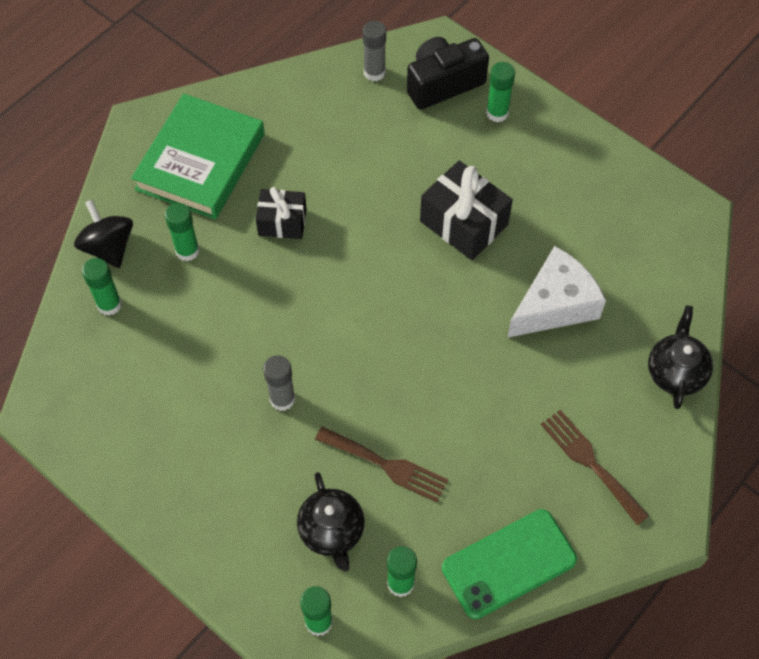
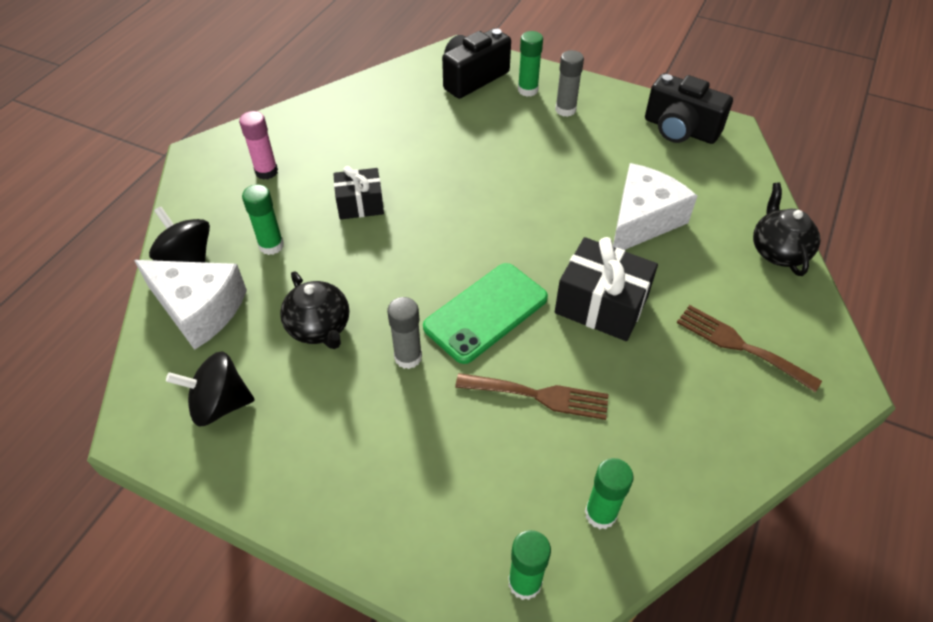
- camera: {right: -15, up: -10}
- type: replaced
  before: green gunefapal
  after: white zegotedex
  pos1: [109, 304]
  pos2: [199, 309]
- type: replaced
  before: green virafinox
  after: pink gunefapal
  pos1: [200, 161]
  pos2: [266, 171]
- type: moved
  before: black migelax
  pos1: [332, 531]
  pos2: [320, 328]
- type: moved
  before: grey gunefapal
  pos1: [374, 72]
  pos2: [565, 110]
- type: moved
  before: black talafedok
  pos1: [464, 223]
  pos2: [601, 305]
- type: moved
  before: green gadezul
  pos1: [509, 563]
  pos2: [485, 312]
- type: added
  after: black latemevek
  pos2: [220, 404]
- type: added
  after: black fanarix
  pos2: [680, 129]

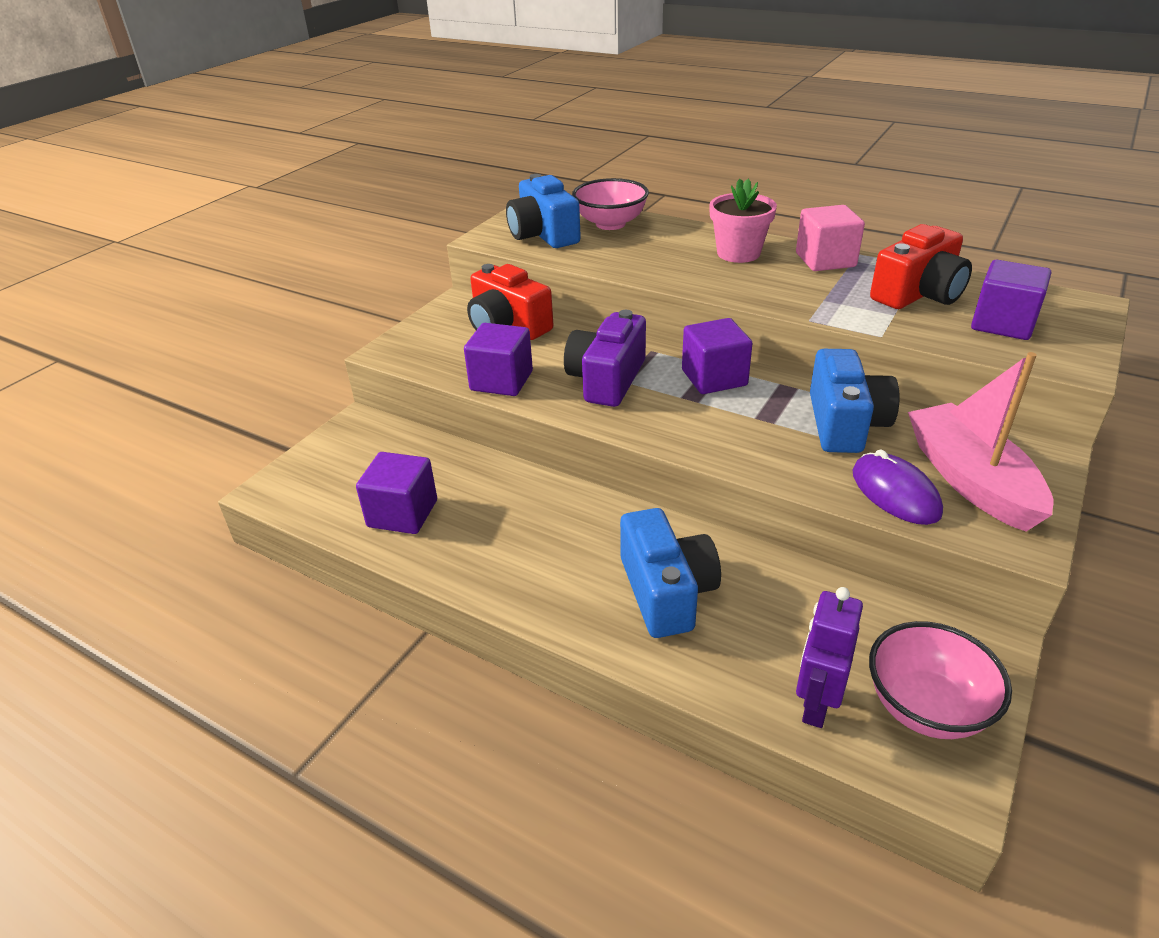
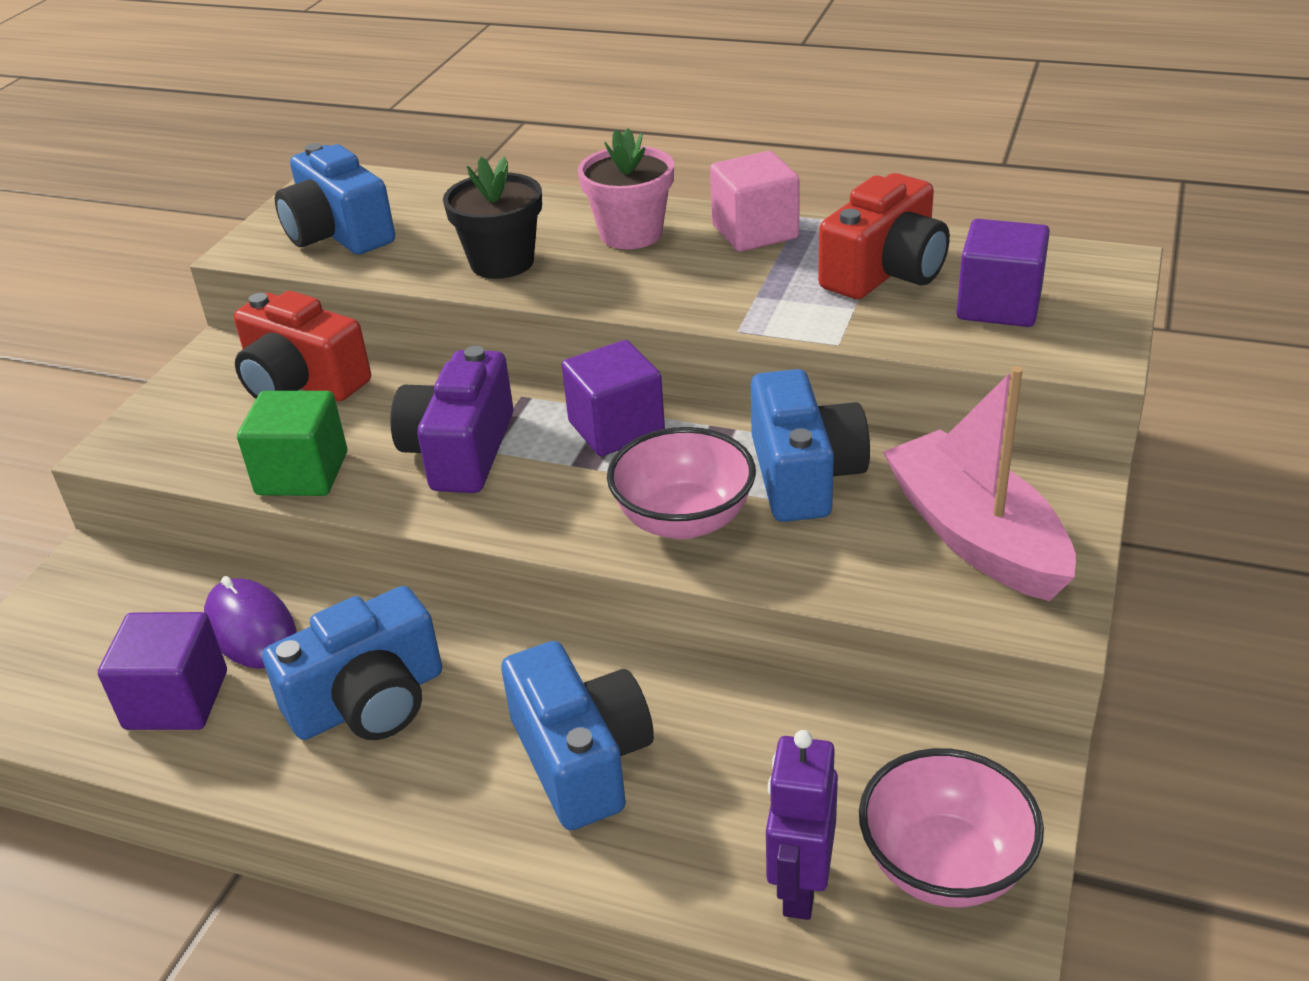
- camera: {right: -10, up: 0}
- type: recoloured
  before: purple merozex
  after: green merozex
  pos1: [501, 381]
  pos2: [302, 473]
- type: moved
  before: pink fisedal
  pos1: [610, 224]
  pos2: [684, 520]
- type: moved
  before: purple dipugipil
  pos1: [895, 493]
  pos2: [251, 628]
- type: added
  after: blue fanarix
  pos2: [369, 701]
- type: added
  after: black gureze
  pos2: [502, 262]

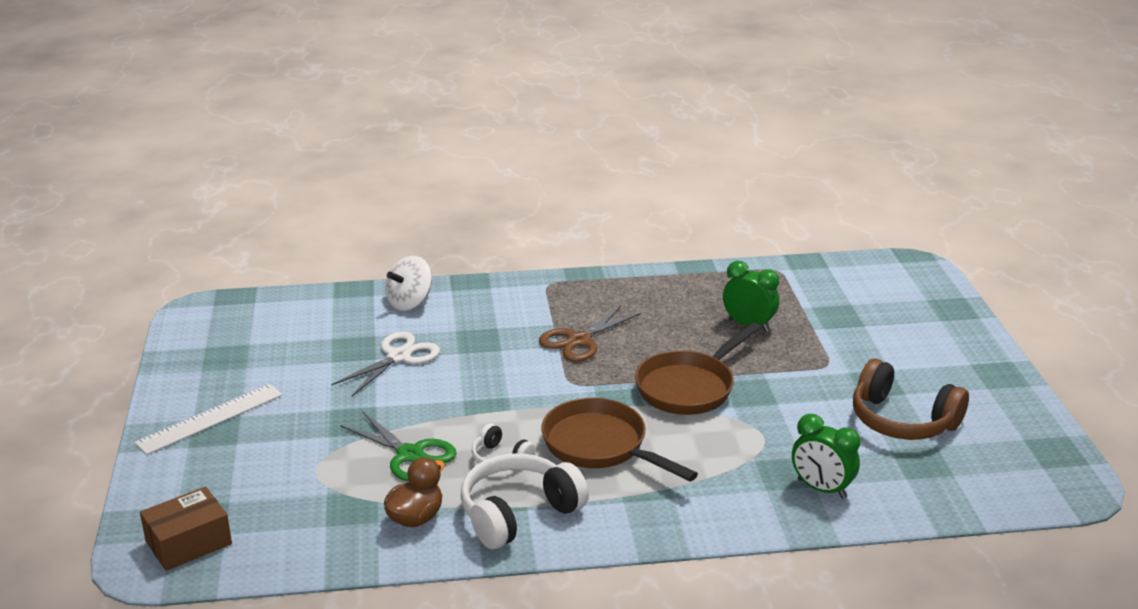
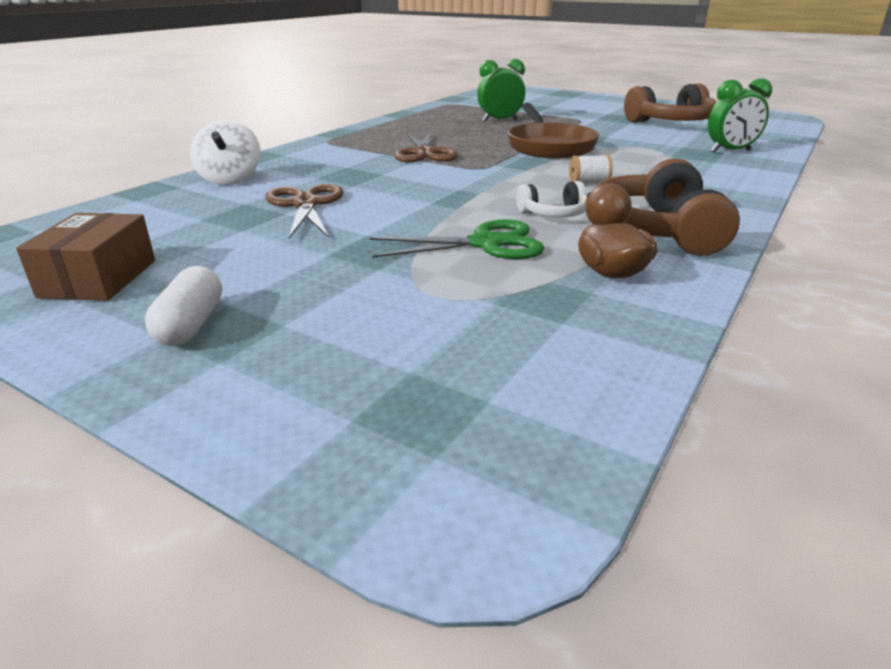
- camera: {right: -50, up: 0}
- type: replaced
  before: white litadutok
  after: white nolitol
  pos1: [210, 418]
  pos2: [190, 324]
- type: moved
  before: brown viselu
  pos1: [188, 542]
  pos2: [98, 278]
- type: recoloured
  before: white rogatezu
  after: brown rogatezu
  pos1: [398, 357]
  pos2: [305, 204]
- type: recoloured
  before: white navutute
  after: brown navutute
  pos1: [518, 513]
  pos2: [657, 231]
- type: replaced
  before: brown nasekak
  after: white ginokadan
  pos1: [600, 446]
  pos2: [588, 182]

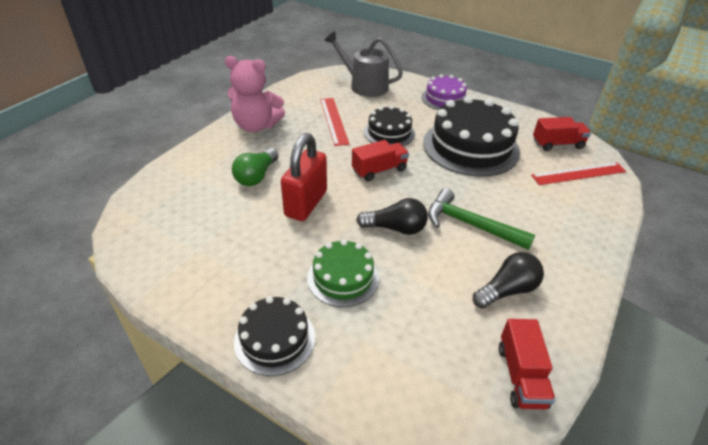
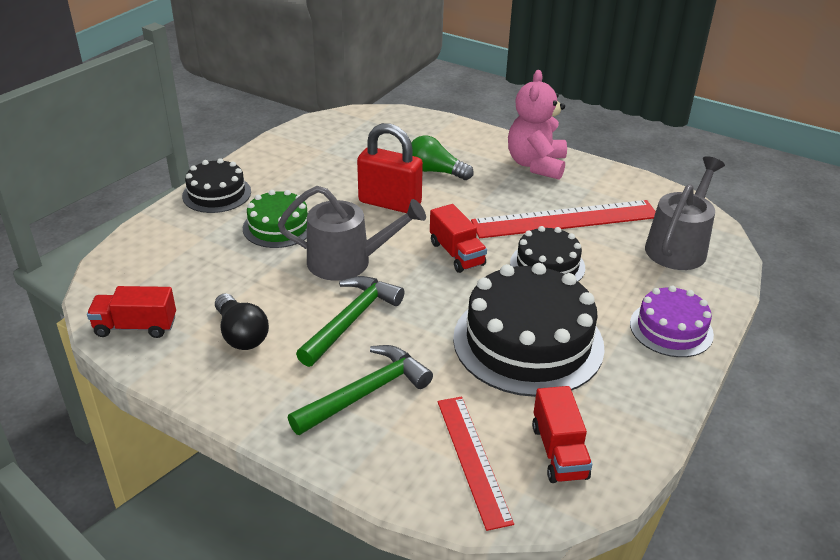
- camera: {right: 90, up: -5}
- type: resized
  before: red litadutok
  pos1: [333, 121]
  pos2: [565, 219]
  scale: 1.55
- type: replaced
  before: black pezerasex
  after: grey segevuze
  pos1: [395, 228]
  pos2: [347, 261]
- type: added
  after: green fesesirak
  pos2: [366, 392]

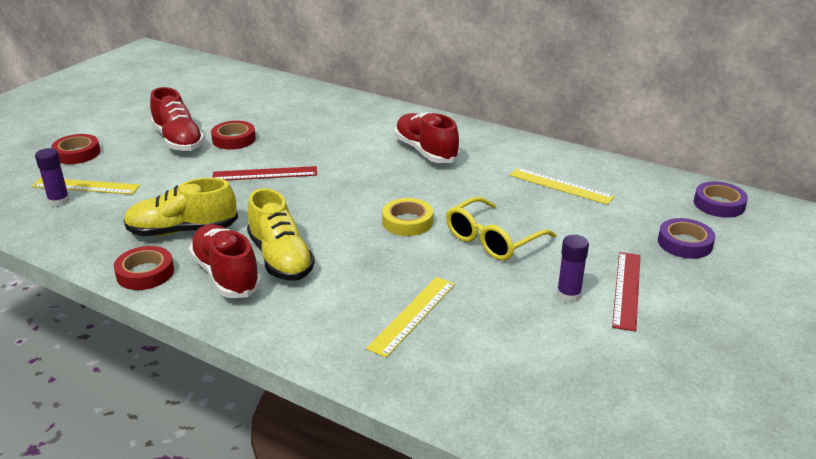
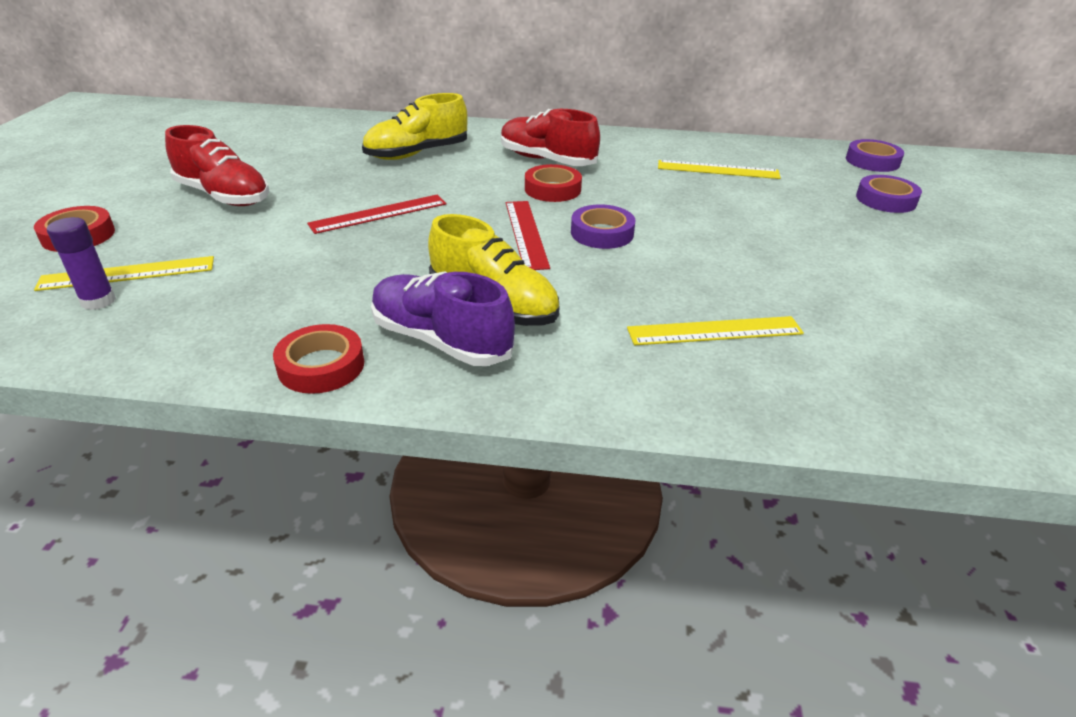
- camera: {right: -25, up: 5}
- type: moved
  before: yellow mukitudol
  pos1: [182, 231]
  pos2: [417, 154]
- type: recoloured
  before: red mukitudol
  after: purple mukitudol
  pos1: [226, 275]
  pos2: [441, 341]
- type: moved
  before: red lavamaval
  pos1: [234, 139]
  pos2: [552, 189]
- type: turned
  before: yellow litadutok
  pos1: [412, 315]
  pos2: [714, 331]
  turn: 75
- type: recoloured
  before: yellow lavamaval
  after: purple lavamaval
  pos1: [407, 222]
  pos2: [602, 233]
- type: removed
  before: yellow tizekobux
  pos1: [492, 240]
- type: removed
  before: purple gunefapal
  pos1: [568, 295]
- type: moved
  before: red litadutok
  pos1: [627, 289]
  pos2: [526, 233]

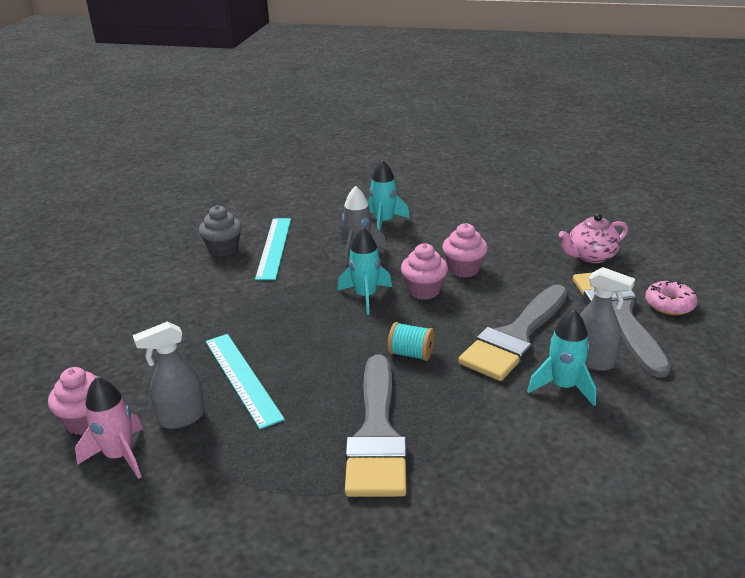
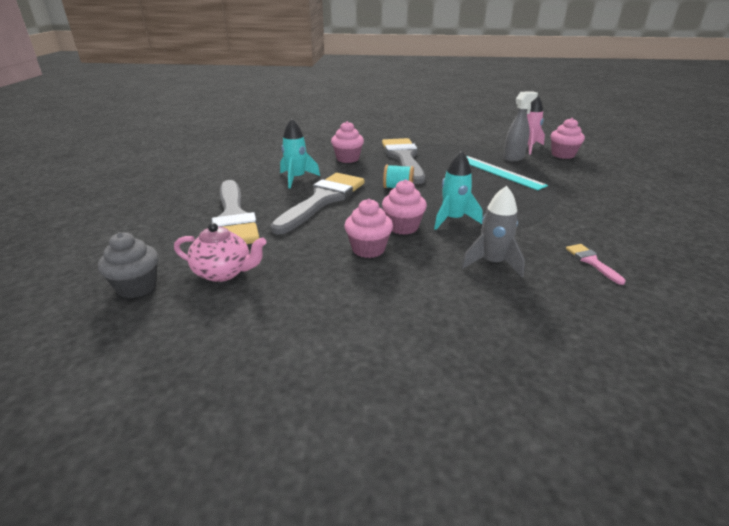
- camera: {right: 170, up: 0}
- type: moved
  before: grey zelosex
  pos1: [223, 249]
  pos2: [137, 287]
- type: replaced
  before: turquoise litadutok
  after: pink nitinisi
  pos1: [274, 247]
  pos2: [591, 262]
- type: removed
  before: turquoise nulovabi
  pos1: [383, 222]
- type: turned
  before: pink migelax
  pos1: [591, 256]
  pos2: [224, 272]
  turn: 45
- type: removed
  before: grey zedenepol
  pos1: [593, 362]
- type: removed
  before: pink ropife
  pos1: [669, 304]
- type: added
  after: pink zelosex
  pos2: [347, 159]

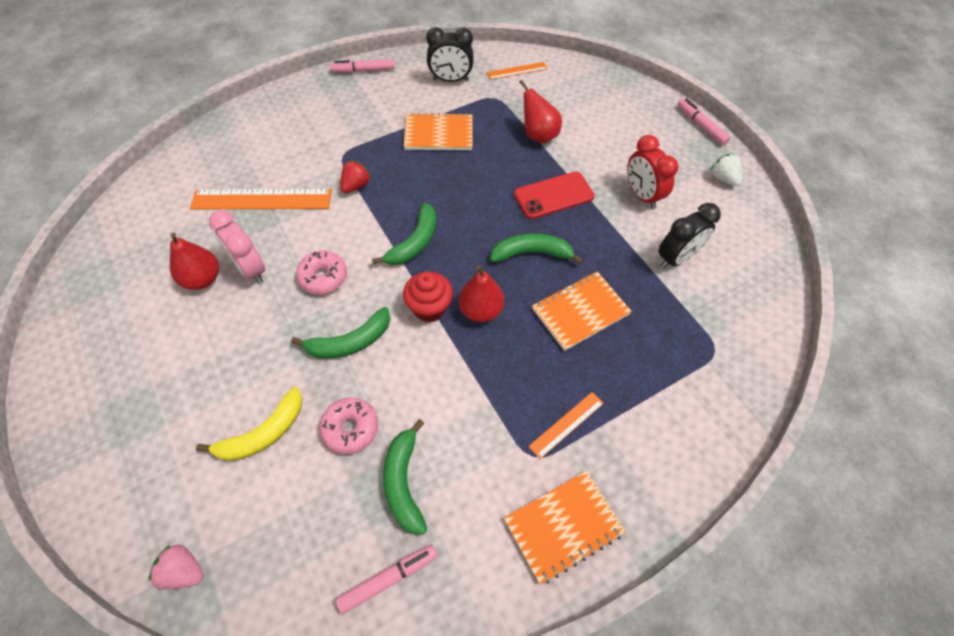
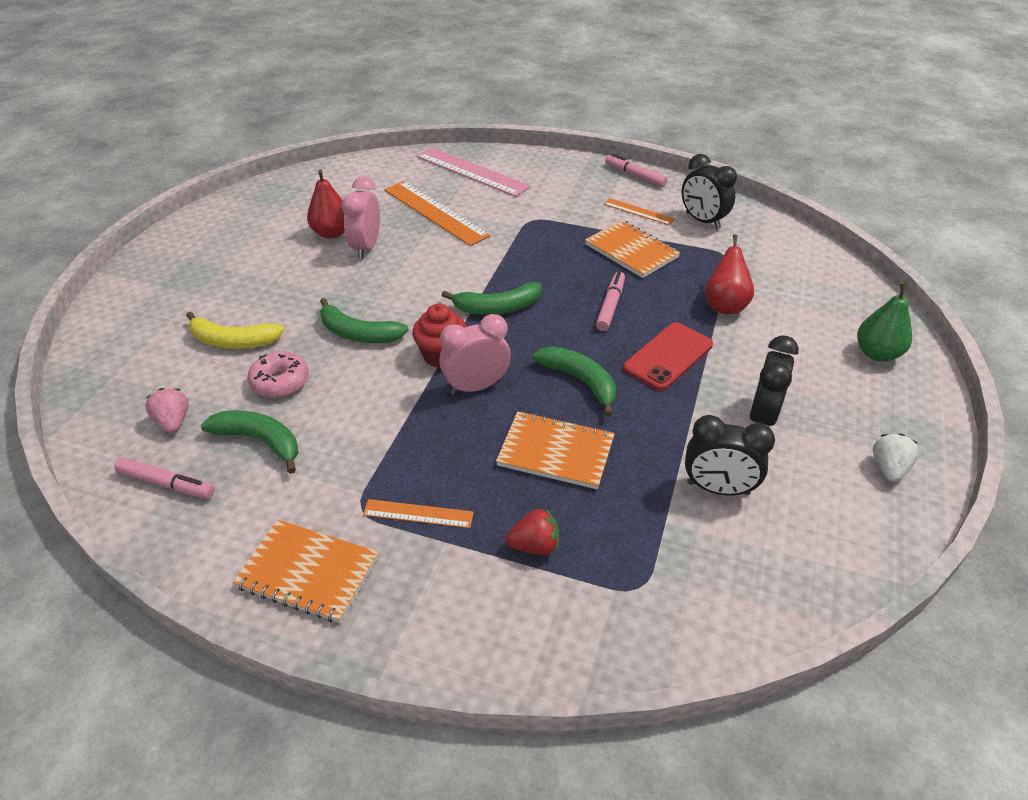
- camera: {right: 50, up: -15}
- type: moved
  before: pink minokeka
  pos1: [184, 571]
  pos2: [173, 422]
- type: removed
  before: pink ropife
  pos1: [323, 277]
- type: moved
  before: red minokeka
  pos1: [356, 186]
  pos2: [534, 545]
- type: turned
  before: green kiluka
  pos1: [404, 482]
  pos2: [260, 441]
  turn: 75
- type: replaced
  before: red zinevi
  after: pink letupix
  pos1: [481, 310]
  pos2: [476, 386]
- type: moved
  before: orange litadutok
  pos1: [517, 71]
  pos2: [638, 212]
- type: turned
  before: red gadezul
  pos1: [553, 195]
  pos2: [668, 356]
  turn: -75
- type: recoloured
  before: red letupix
  after: black letupix
  pos1: [642, 195]
  pos2: [762, 416]
- type: moved
  before: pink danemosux
  pos1: [701, 126]
  pos2: [610, 306]
- type: added
  after: pink litadutok
  pos2: [471, 172]
- type: added
  after: green zinevi
  pos2: [877, 353]

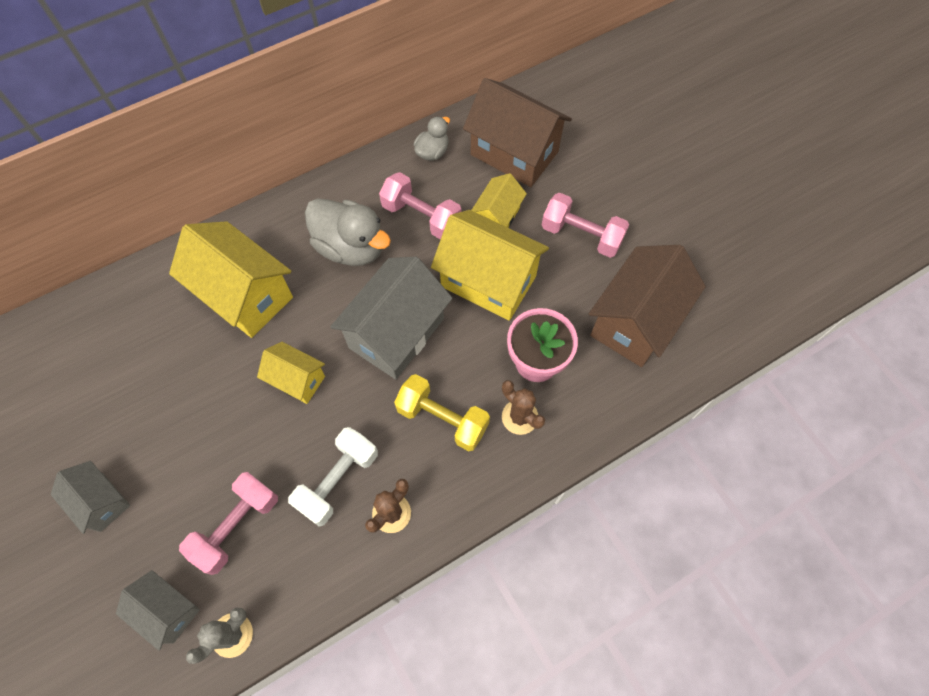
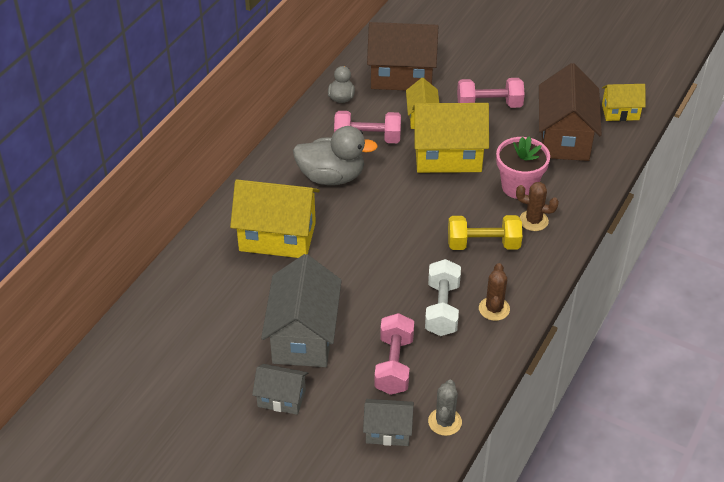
- camera: {right: -30, up: -20}
- type: moved
  before: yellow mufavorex
  pos1: [297, 380]
  pos2: [620, 112]
- type: moved
  before: grey mufavorex
  pos1: [396, 333]
  pos2: [303, 336]

